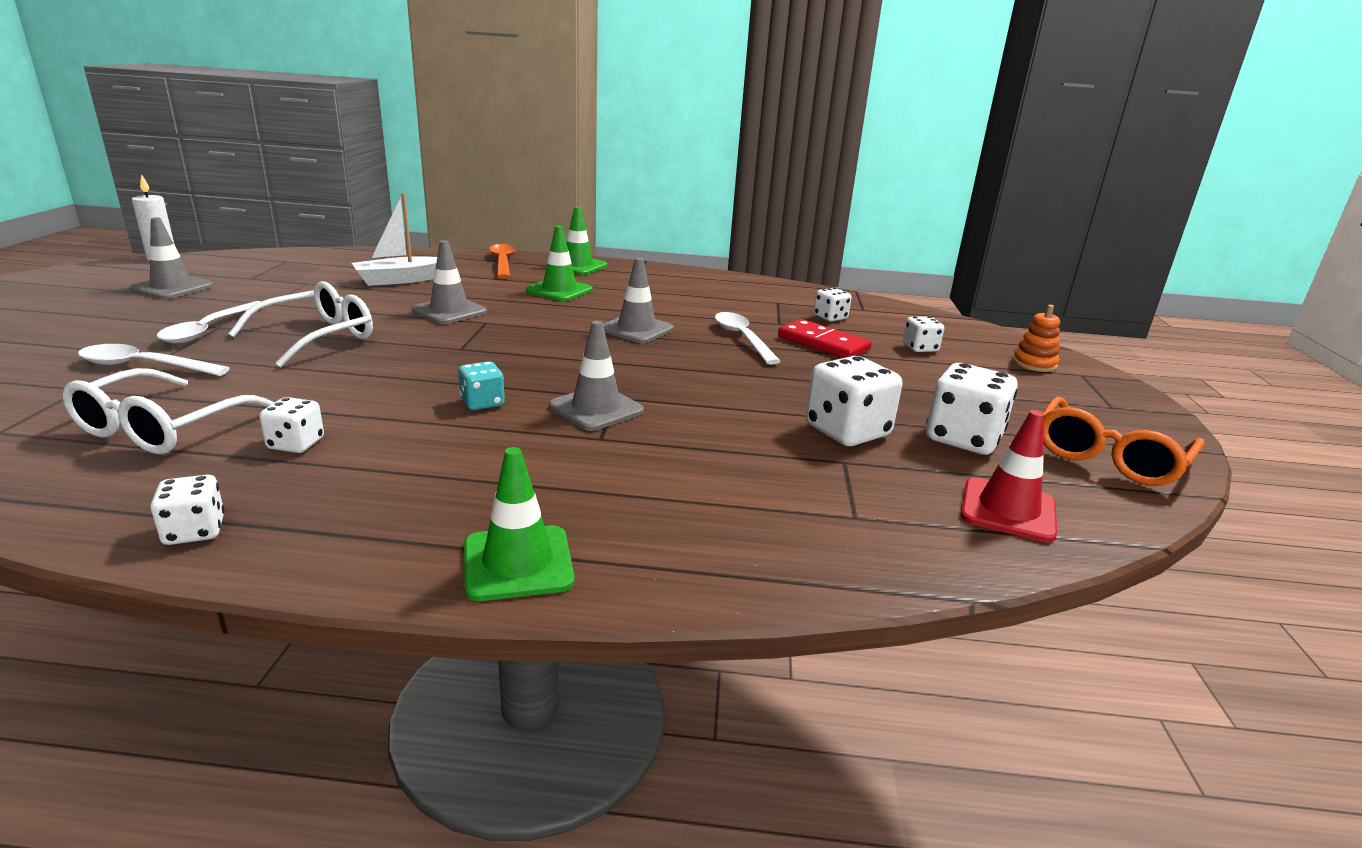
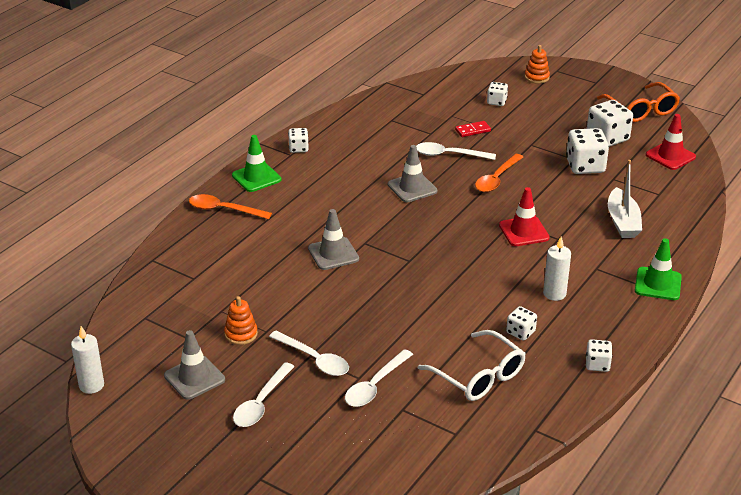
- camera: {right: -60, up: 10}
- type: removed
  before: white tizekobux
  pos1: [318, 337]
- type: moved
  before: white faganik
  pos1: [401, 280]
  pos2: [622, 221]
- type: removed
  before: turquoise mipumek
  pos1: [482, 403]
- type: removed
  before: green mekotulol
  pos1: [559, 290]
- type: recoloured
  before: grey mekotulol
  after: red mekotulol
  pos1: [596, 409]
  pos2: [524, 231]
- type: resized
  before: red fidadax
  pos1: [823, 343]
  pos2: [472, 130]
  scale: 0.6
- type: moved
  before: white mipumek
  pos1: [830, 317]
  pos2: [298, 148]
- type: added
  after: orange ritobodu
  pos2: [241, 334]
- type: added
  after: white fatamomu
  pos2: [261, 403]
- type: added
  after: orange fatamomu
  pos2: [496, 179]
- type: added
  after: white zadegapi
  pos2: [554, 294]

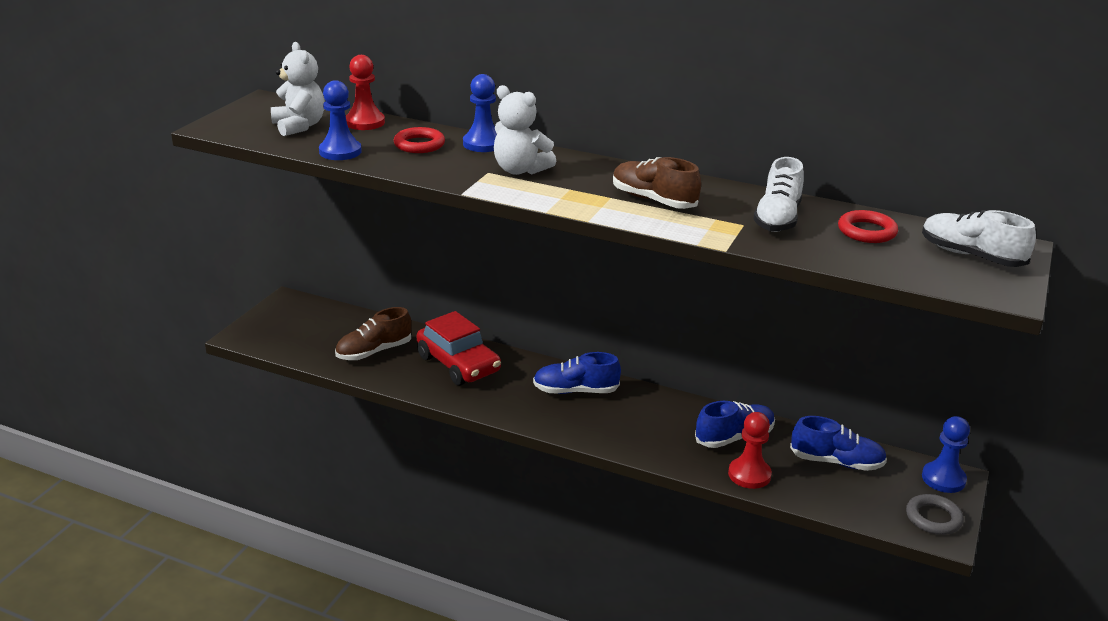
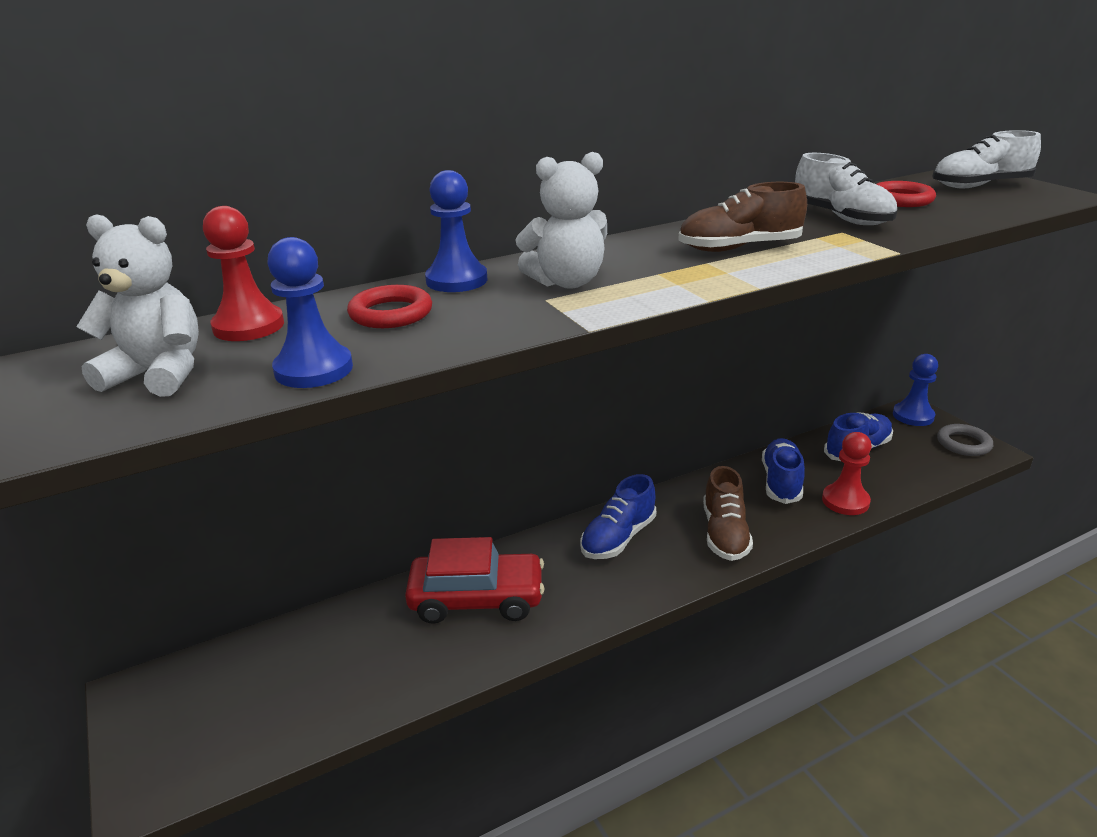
- camera: {right: -50, up: 0}
- type: moved
  before: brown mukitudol
  pos1: [374, 351]
  pos2: [724, 534]

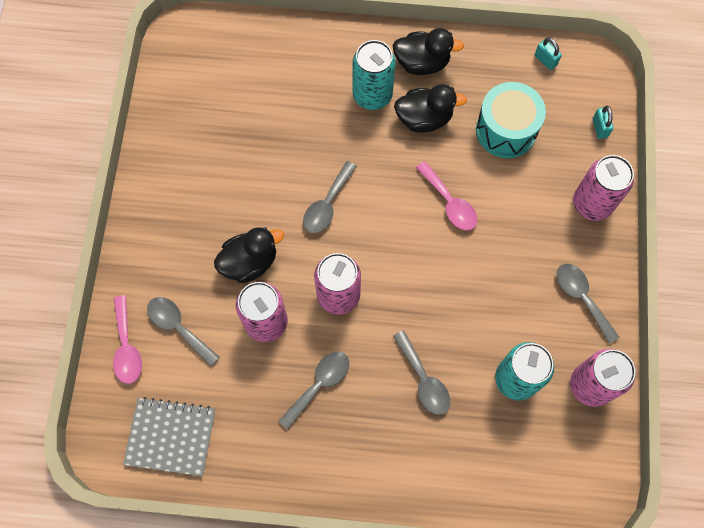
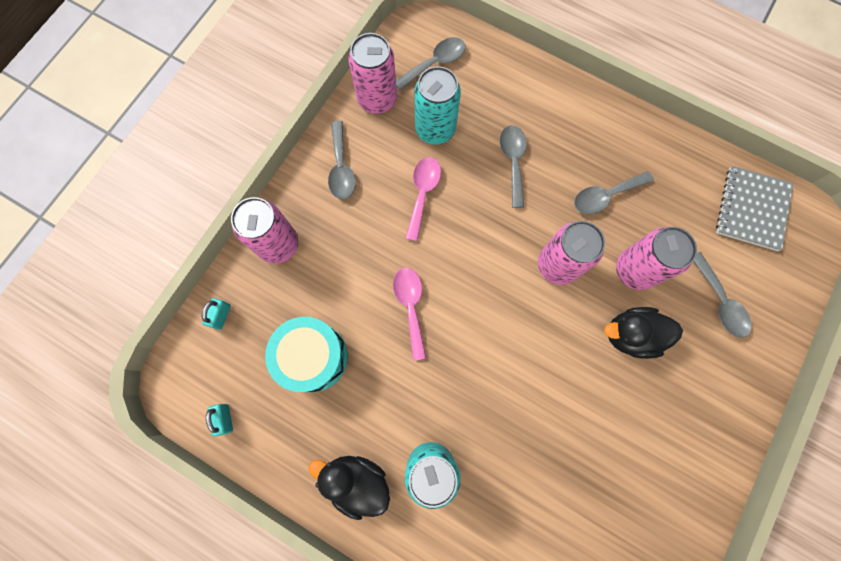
- camera: {right: -155, up: 5}
- type: moved
  before: pink fatamomu
  pos1: [127, 347]
  pos2: [422, 193]
- type: turned
  before: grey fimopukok
  pos1: [171, 437]
  pos2: [751, 209]
  turn: 75
- type: moved
  before: grey fatamomu
  pos1: [327, 204]
  pos2: [435, 63]
- type: removed
  before: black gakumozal
  pos1: [424, 118]

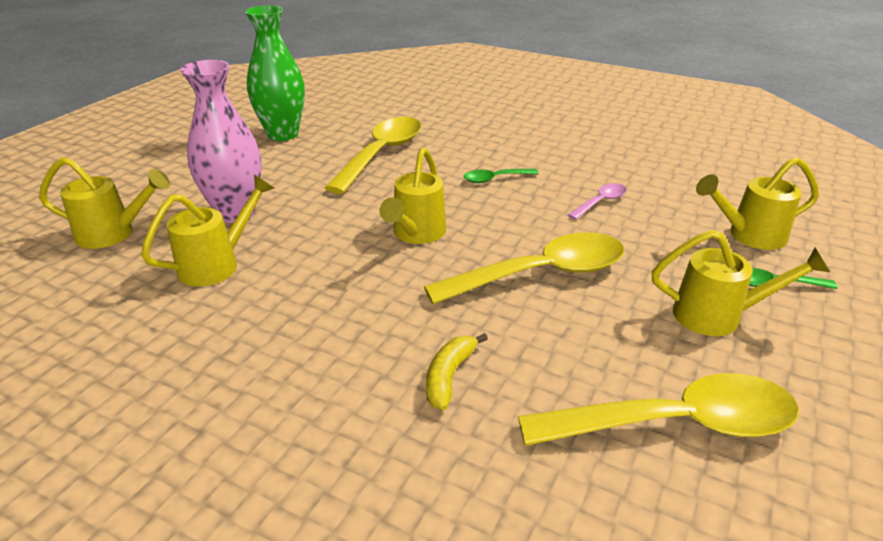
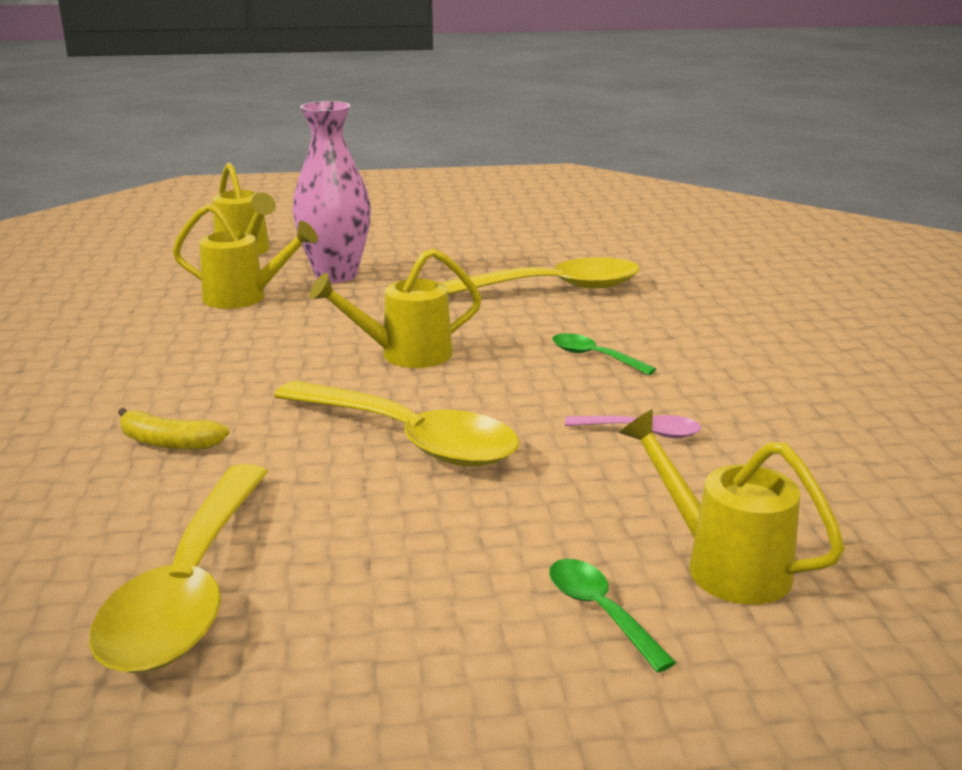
- camera: {right: 55, up: -10}
- type: removed
  before: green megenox
  pos1: [283, 134]
- type: turned
  before: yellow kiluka
  pos1: [449, 376]
  pos2: [169, 442]
  turn: -150
- type: turned
  before: yellow fatamomu
  pos1: [675, 423]
  pos2: [190, 588]
  turn: 45
- type: removed
  before: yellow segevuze
  pos1: [718, 316]

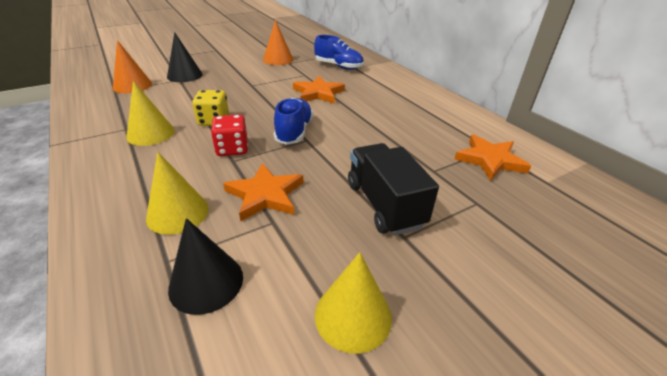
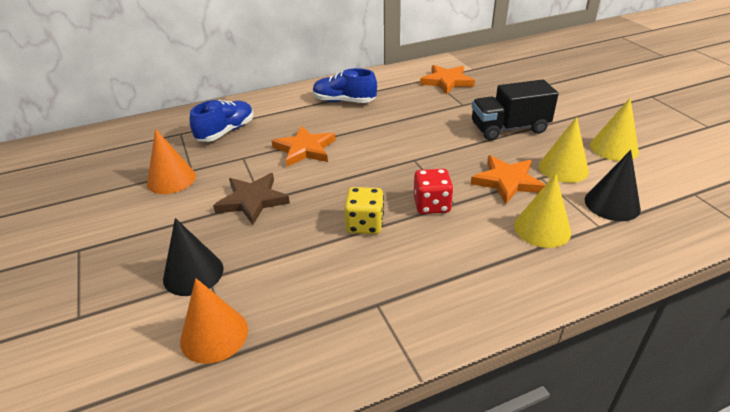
- camera: {right: -80, up: 0}
- type: moved
  before: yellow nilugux
  pos1: [150, 133]
  pos2: [563, 168]
- type: moved
  before: blue mukitudol
  pos1: [294, 132]
  pos2: [344, 101]
- type: added
  after: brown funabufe
  pos2: [252, 201]

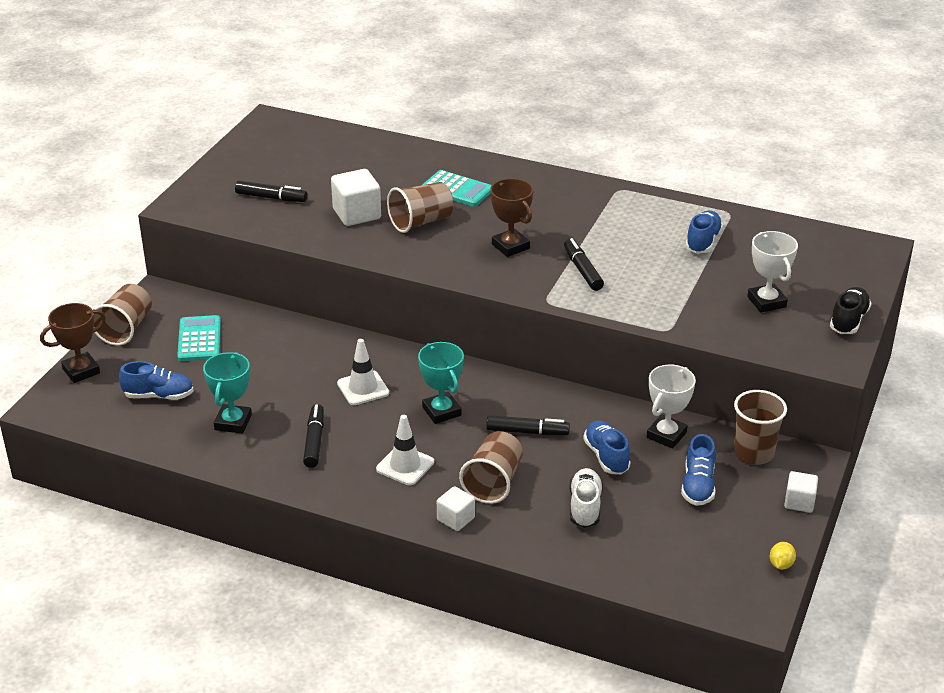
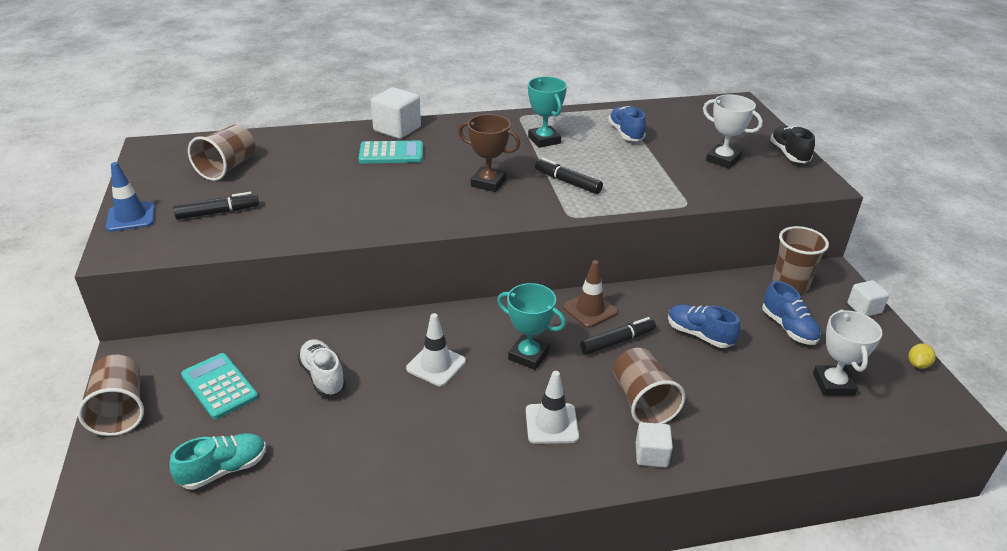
- camera: {right: -35, up: 0}
- type: removed
  before: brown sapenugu
  pos1: [81, 371]
- type: recoloured
  before: blue mukitudol
  after: turquoise mukitudol
  pos1: [159, 396]
  pos2: [224, 470]
- type: moved
  before: turquoise sapenugu
  pos1: [233, 422]
  pos2: [544, 140]
- type: removed
  before: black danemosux
  pos1: [314, 441]
- type: moved
  before: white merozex
  pos1: [357, 214]
  pos2: [397, 129]
- type: moved
  before: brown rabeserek
  pos1: [421, 222]
  pos2: [227, 168]
- type: moved
  before: white mukitudol
  pos1: [585, 507]
  pos2: [323, 376]
- type: moved
  before: white sapenugu
  pos1: [666, 435]
  pos2: [833, 384]
- type: turned
  before: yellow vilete
  pos1: [781, 564]
  pos2: [917, 364]
  turn: 45
- type: added
  after: blue mekotulol
  pos2: [131, 217]
- type: added
  after: brown mekotulol
  pos2: [590, 309]

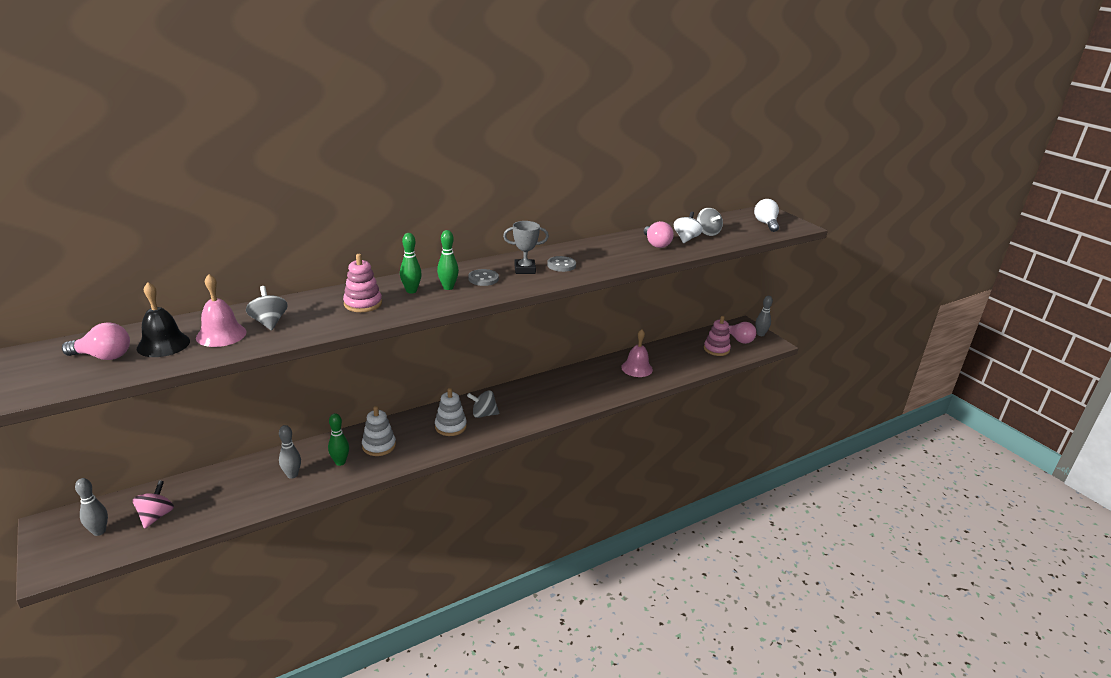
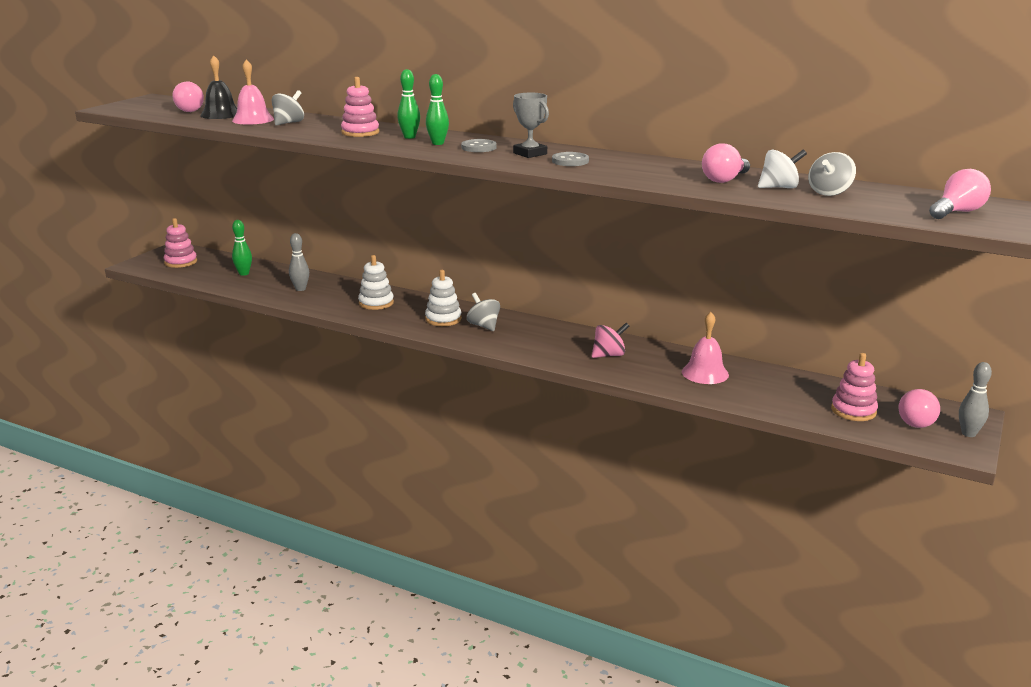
- camera: {right: 60, up: -5}
- type: replaced
  before: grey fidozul
  after: pink ritobodu
  pos1: [99, 531]
  pos2: [181, 262]
- type: moved
  before: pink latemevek
  pos1: [156, 516]
  pos2: [609, 355]
- type: moved
  before: green fidozul
  pos1: [340, 462]
  pos2: [244, 273]
- type: recoloured
  before: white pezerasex
  after: pink pezerasex
  pos1: [766, 224]
  pos2: [957, 212]

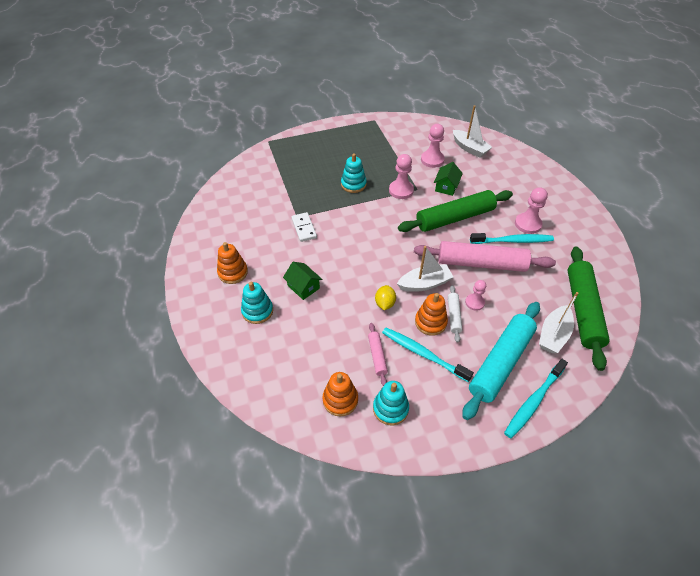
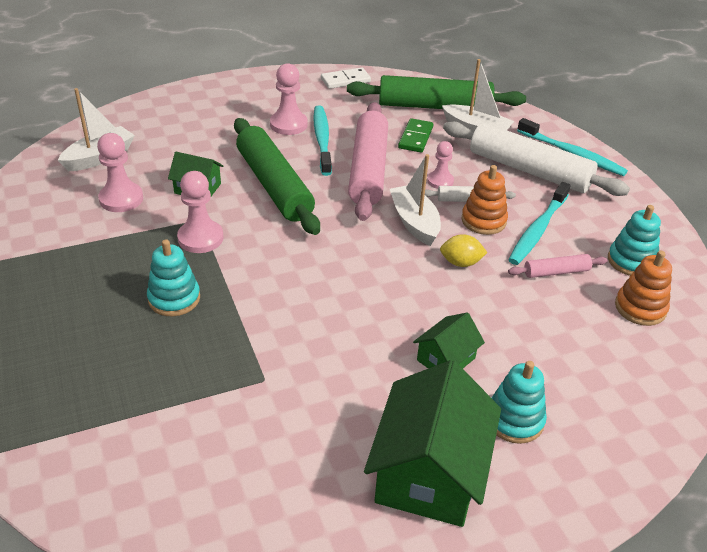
- camera: {right: -95, up: -10}
- type: replaced
  before: orange ritobodu
  after: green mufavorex
  pos1: [233, 272]
  pos2: [429, 472]
- type: moved
  before: white fidadax
  pos1: [304, 228]
  pos2: [345, 80]
- type: recoloured
  before: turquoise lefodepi
  after: white lefodepi
  pos1: [501, 363]
  pos2: [529, 170]
- type: added
  after: green fidadax
  pos2: [415, 137]

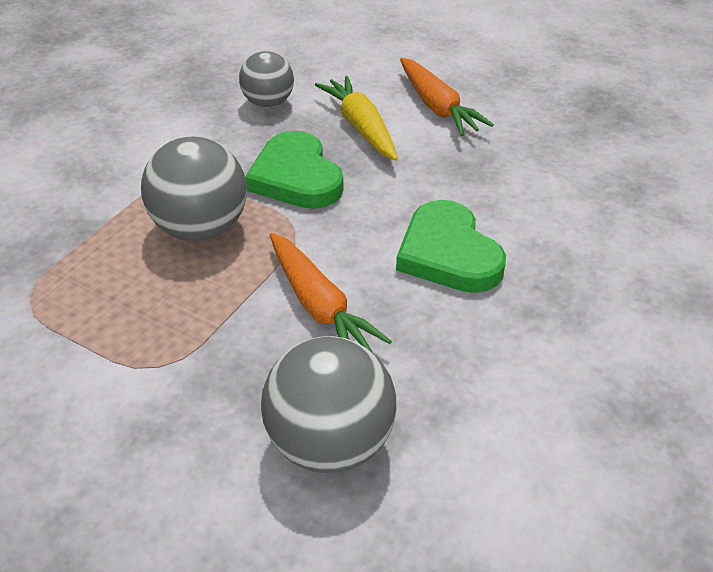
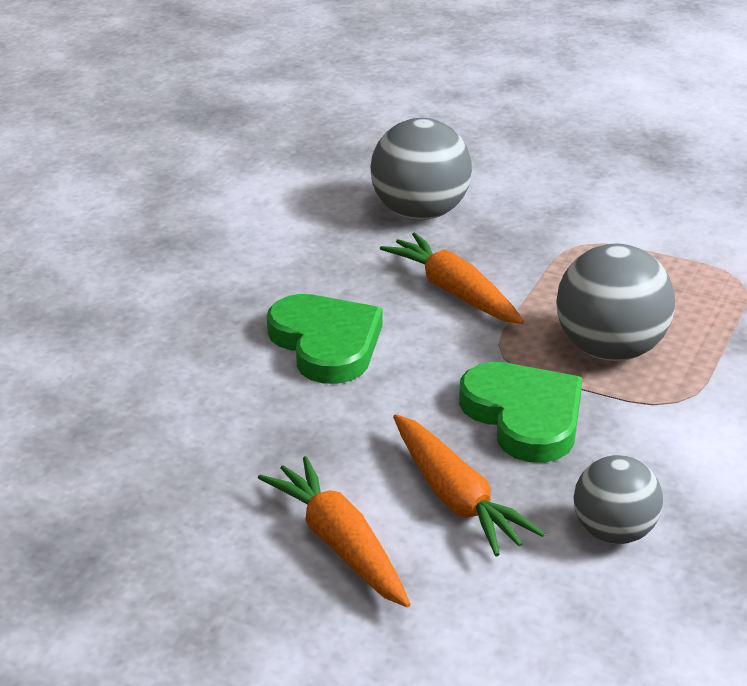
- camera: {right: 175, up: -10}
- type: recoloured
  before: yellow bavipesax
  after: orange bavipesax
  pos1: [361, 127]
  pos2: [455, 498]

